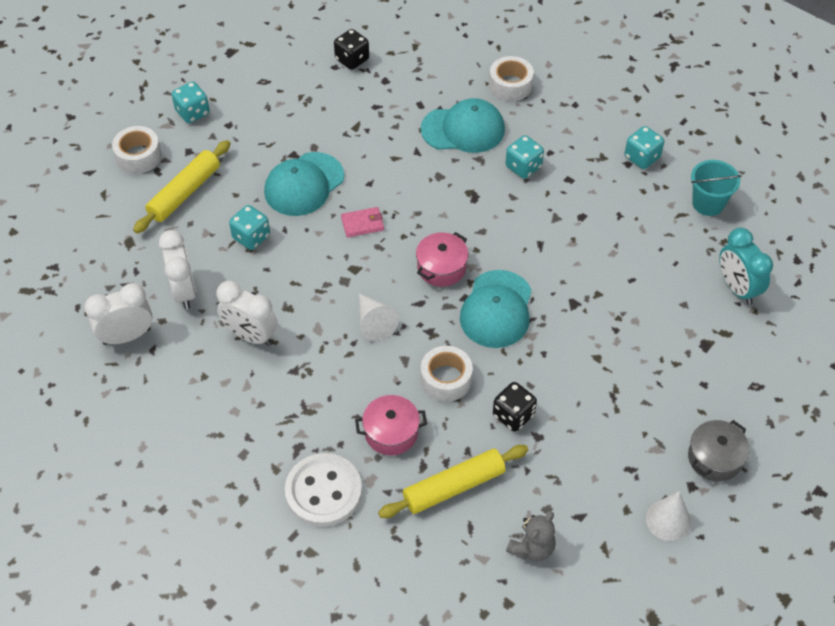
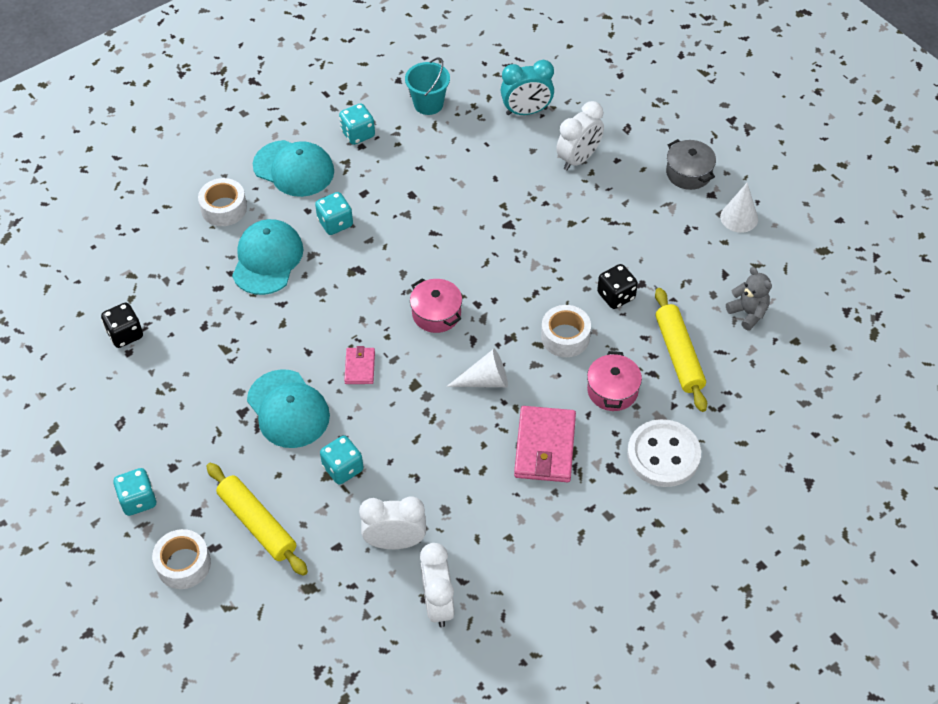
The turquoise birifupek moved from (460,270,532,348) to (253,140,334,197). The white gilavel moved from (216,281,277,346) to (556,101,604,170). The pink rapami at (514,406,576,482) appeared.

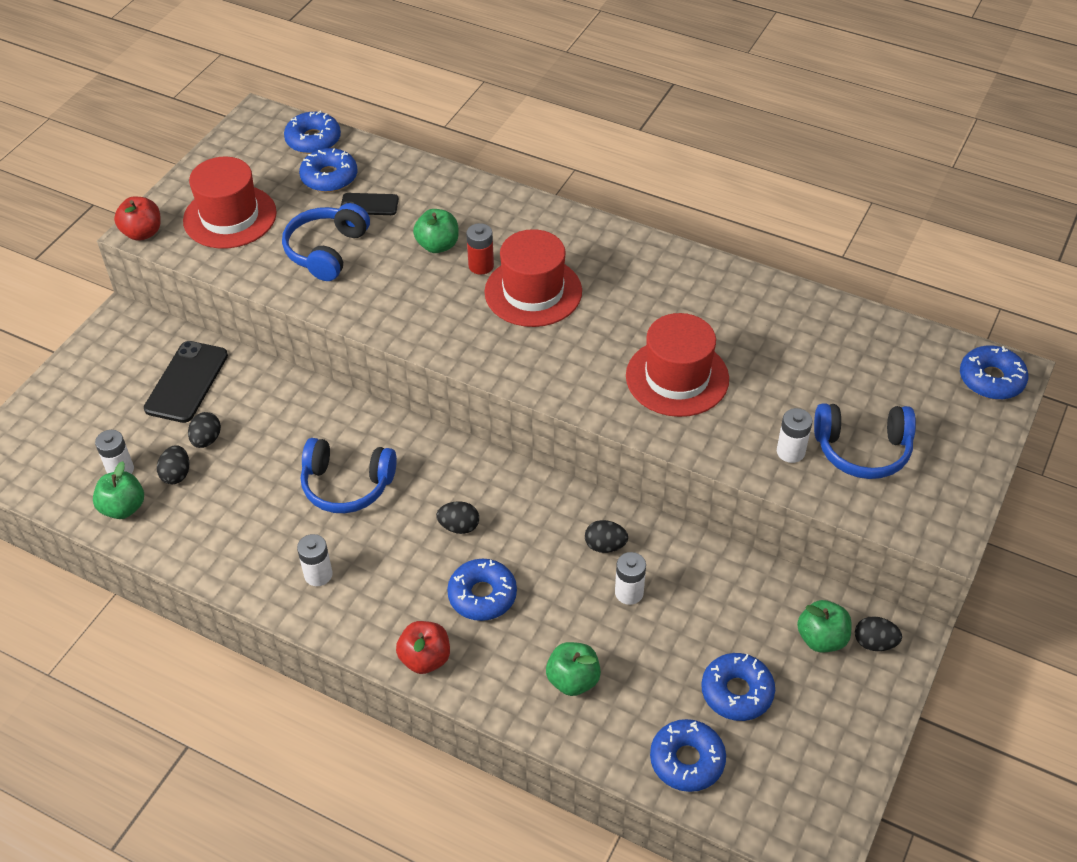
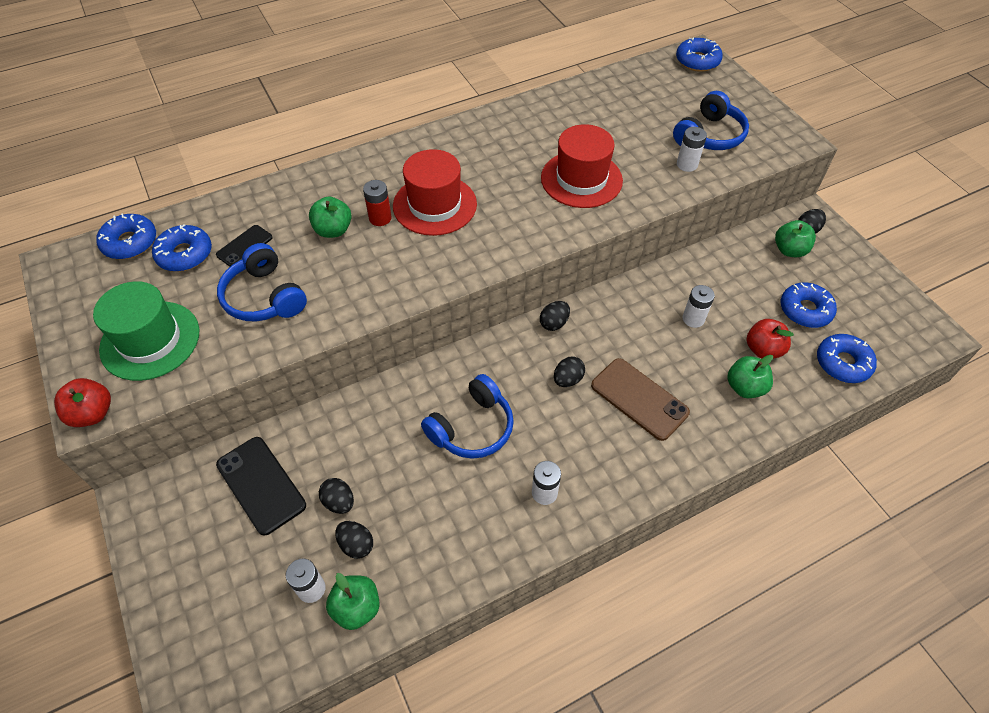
The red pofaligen at (183,157,277,249) became the green pofaligen at (93,281,199,381). The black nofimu moved from (585,520,628,553) to (540,301,570,331). The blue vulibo at (447,559,517,621) was replaced by the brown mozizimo at (591,358,690,441). The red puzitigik moved from (396,621,450,674) to (747,319,794,359).

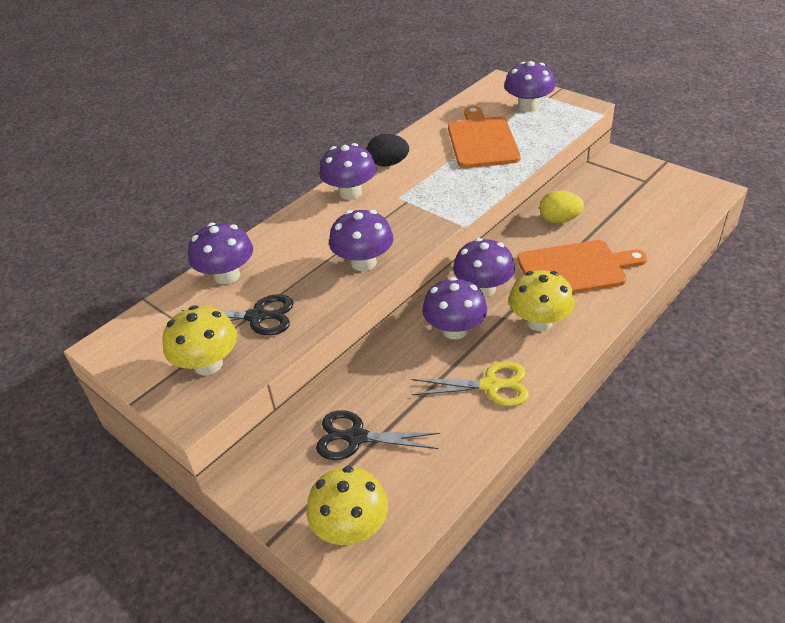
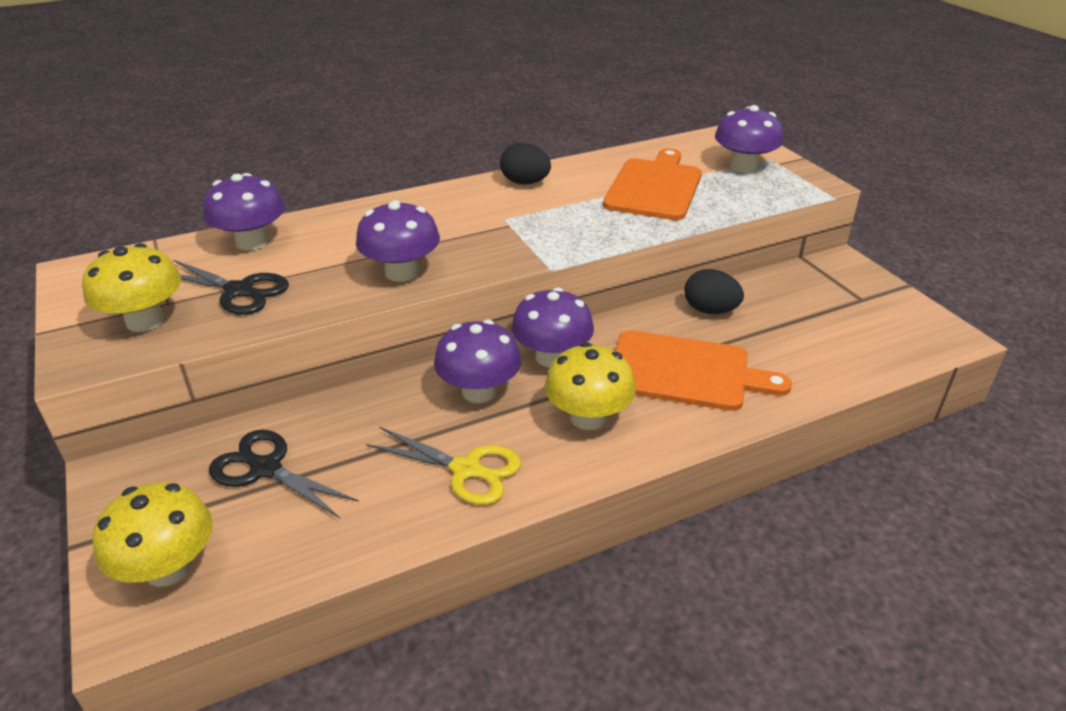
The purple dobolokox at (319,143,377,200) disappeared. The yellow nofimu at (539,190,584,223) became the black nofimu at (684,269,744,314).

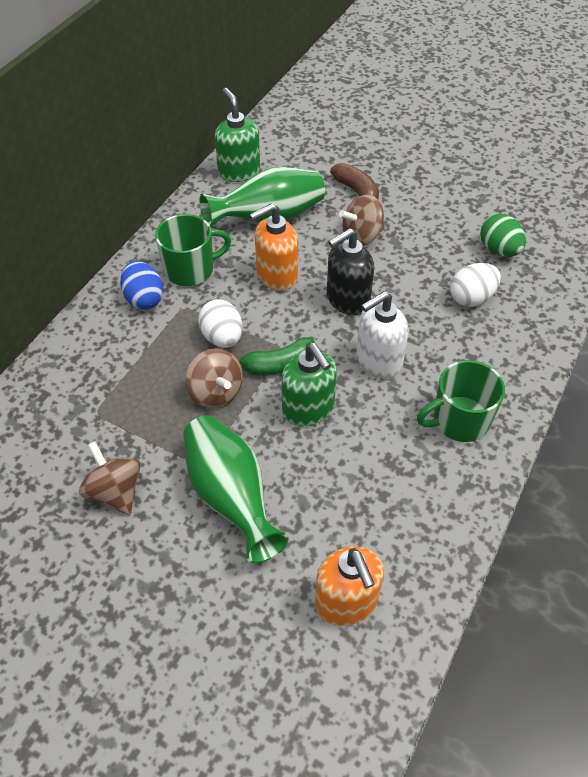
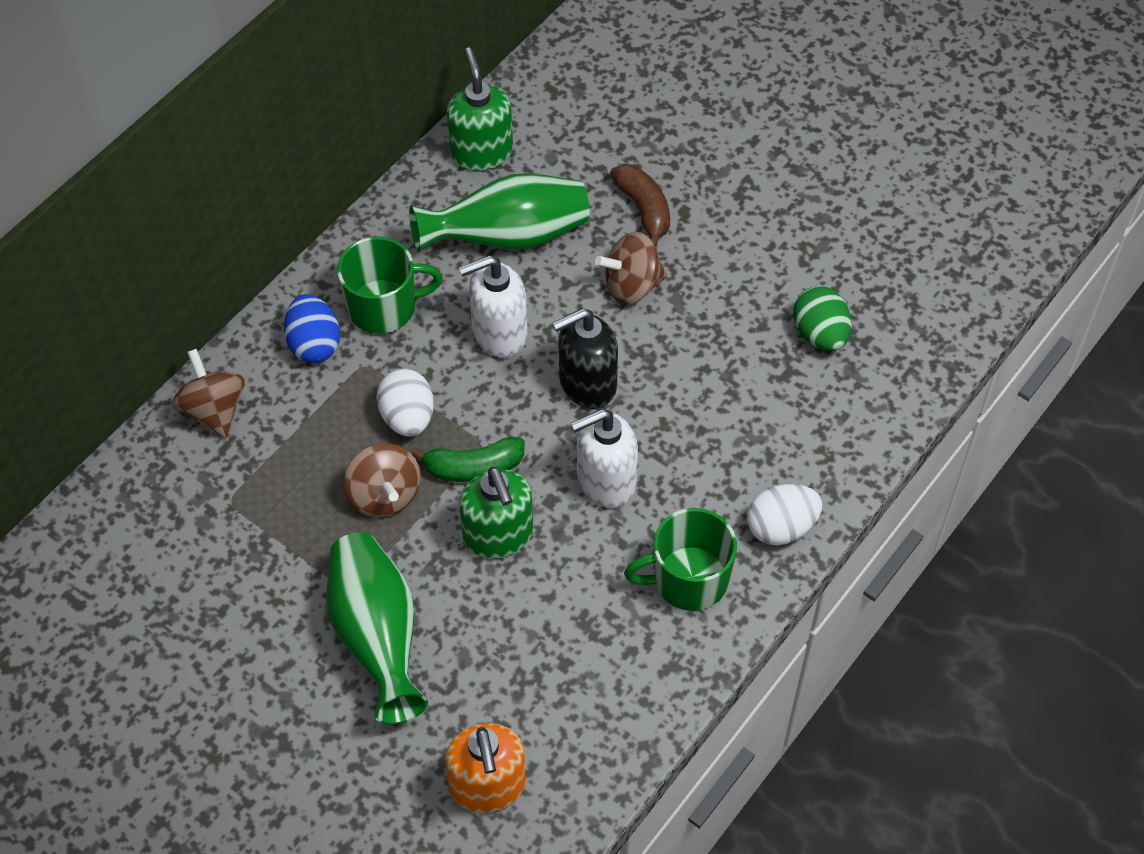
The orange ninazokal at (249,203,298,291) became the white ninazokal at (459,255,528,358). The white nofimu moved from (450,263,501,307) to (747,484,822,545). The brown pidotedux moved from (79,441,140,515) to (172,349,245,438).

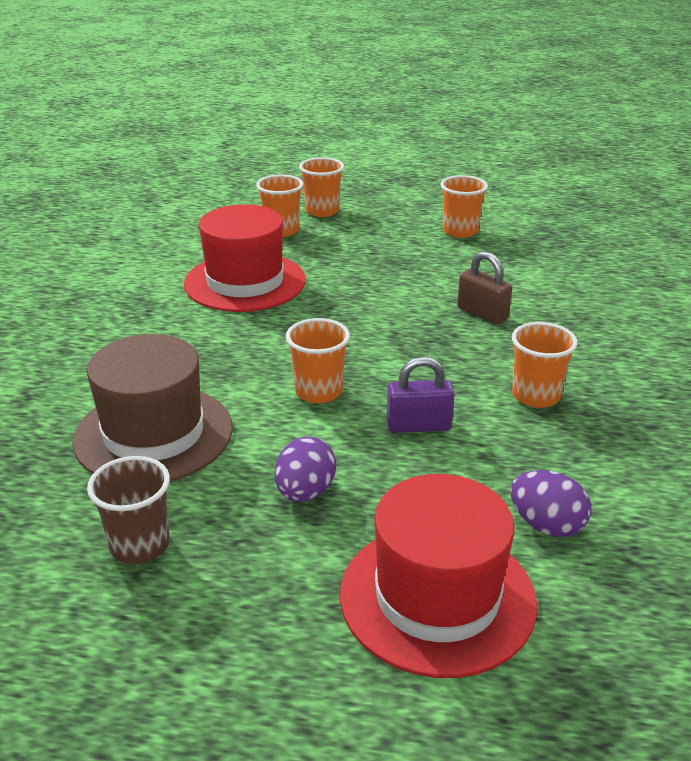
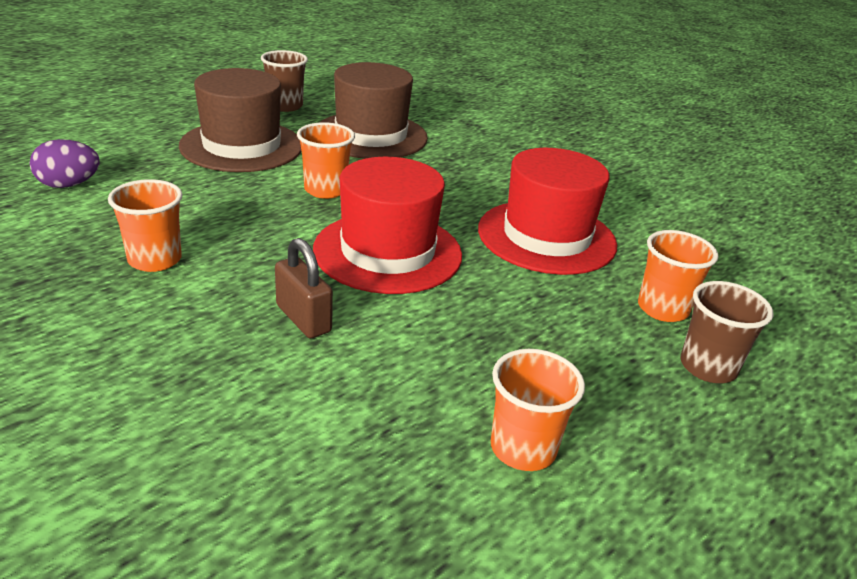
The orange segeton at (299,157,344,217) became the brown segeton at (680,281,774,383). The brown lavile at (457,251,512,325) turned 60 degrees clockwise. The purple lavile at (387,357,455,433) disappeared. The purple nofimu at (275,436,336,502) was replaced by the brown pofaligen at (179,68,302,172). The red pofaligen moved from (340,474,537,678) to (313,157,462,294).

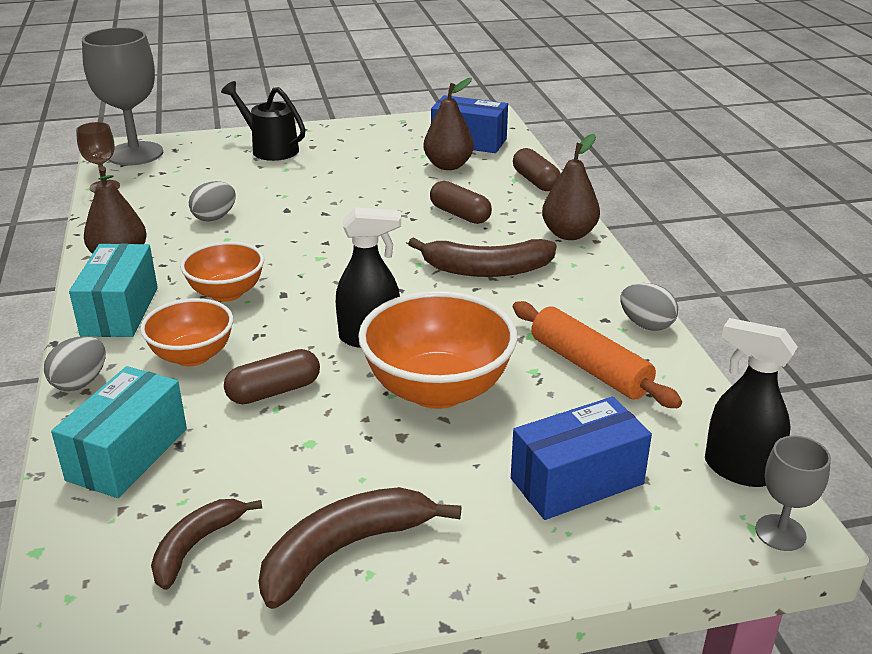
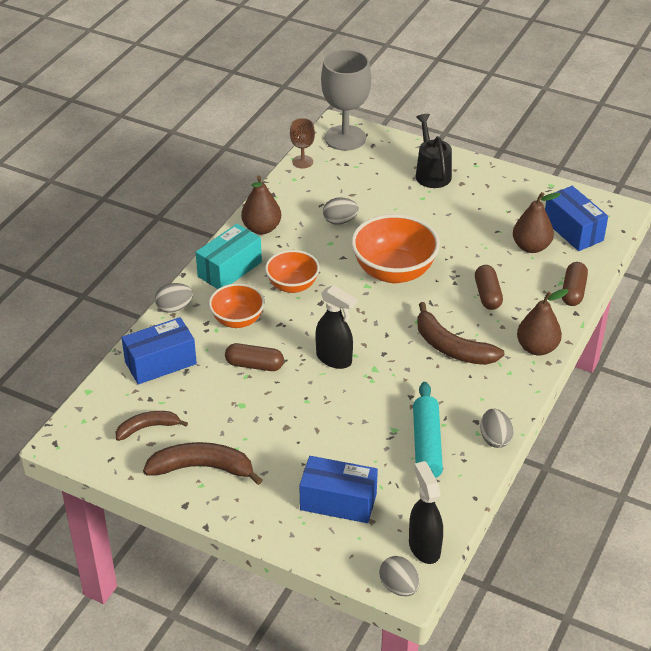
The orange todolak moved from (358,291,517,409) to (351,214,440,283). The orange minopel at (513,301,682,408) became the turquoise minopel at (413,382,443,478). The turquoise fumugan at (51,366,187,498) became the blue fumugan at (121,317,197,385). The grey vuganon at (755,436,831,551) was replaced by the grey nofimu at (379,556,420,596).

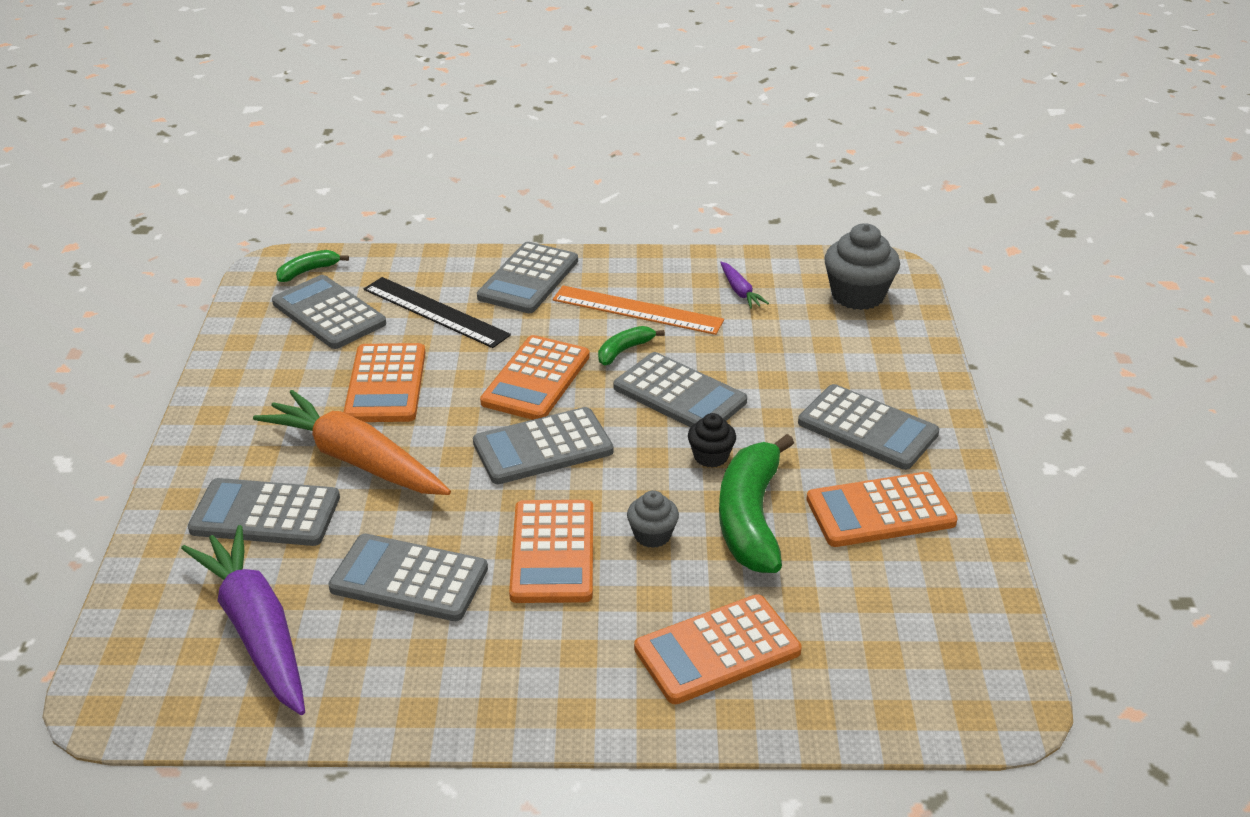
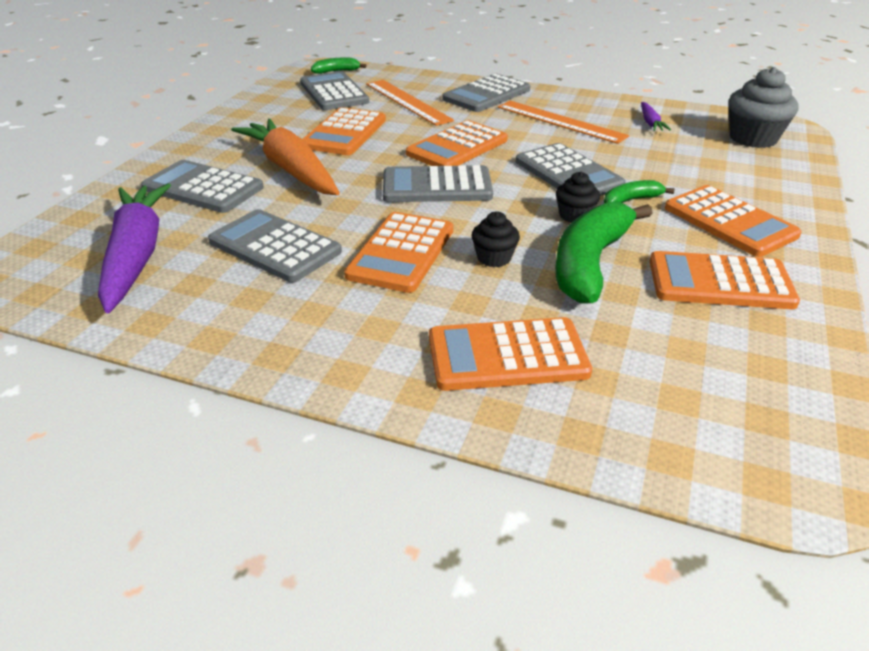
The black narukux at (364,277,511,348) became the orange narukux at (366,80,454,126). The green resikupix moved from (598,326,665,365) to (604,180,675,204). The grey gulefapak at (798,384,939,470) became the orange gulefapak at (665,185,802,257). The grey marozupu at (627,490,679,548) became the black marozupu at (471,211,520,267).

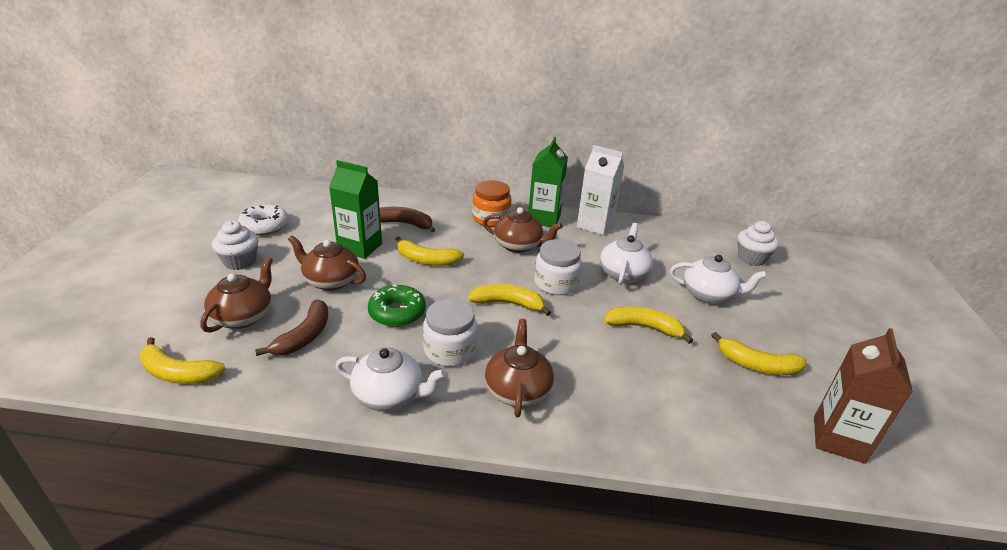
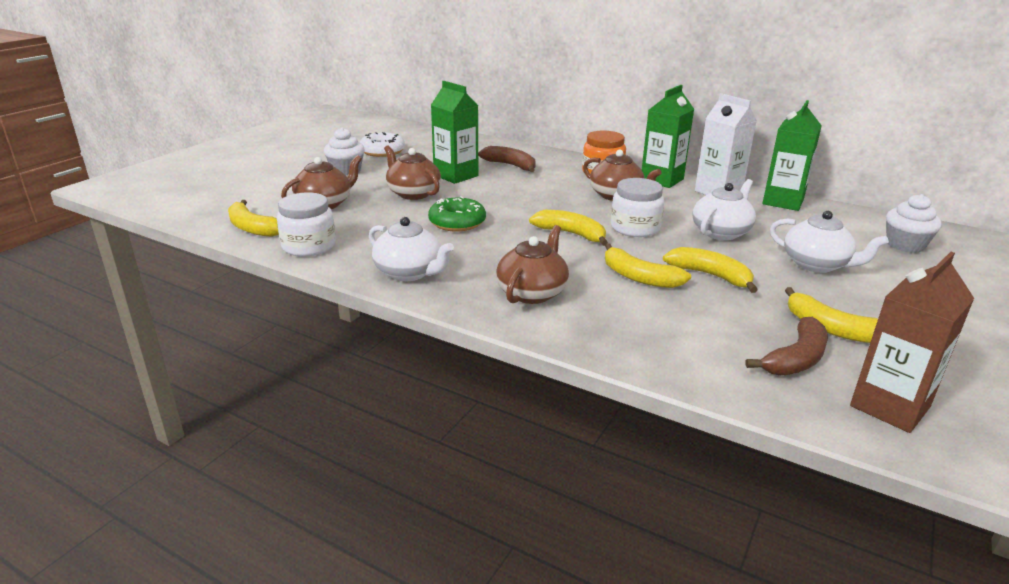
The yellow resikupix moved from (396,236,464,266) to (605,243,691,288). The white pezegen moved from (423,299,478,367) to (277,192,336,257). The brown resikupix moved from (255,300,328,356) to (745,317,828,376). The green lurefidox at (763,100,822,211) appeared.

